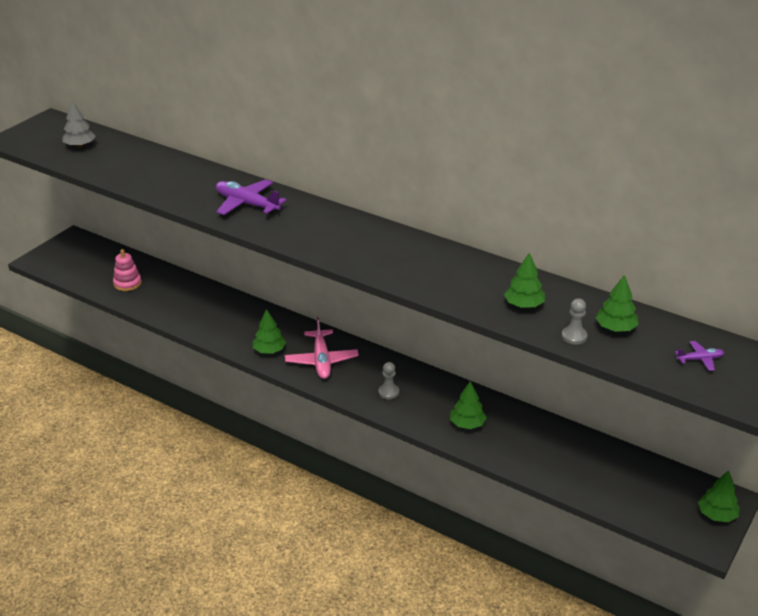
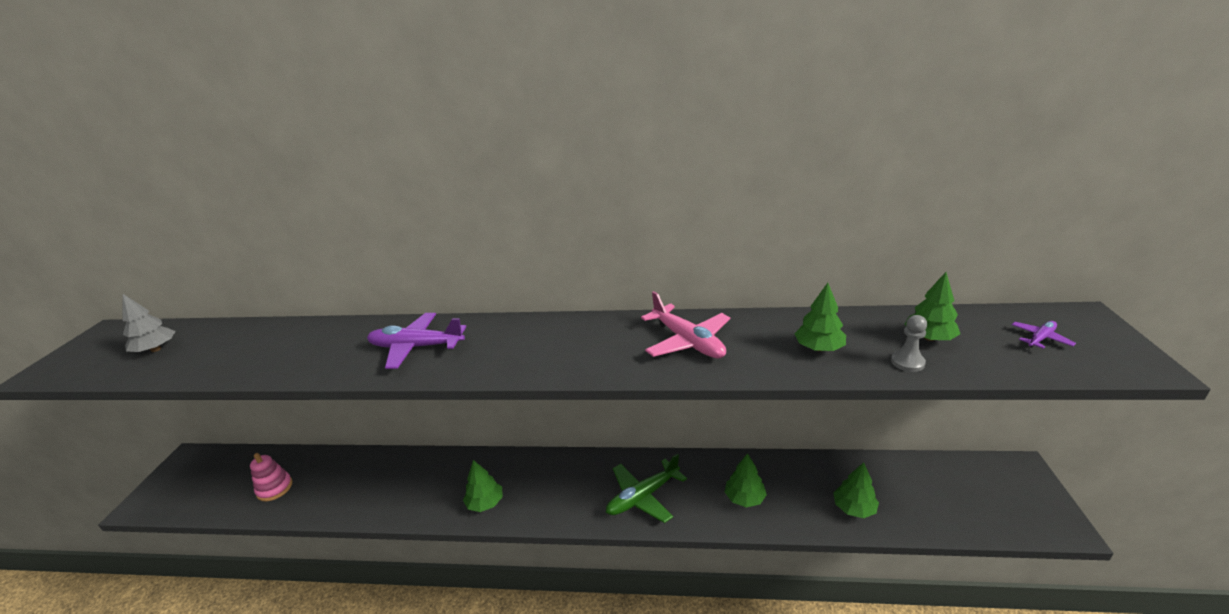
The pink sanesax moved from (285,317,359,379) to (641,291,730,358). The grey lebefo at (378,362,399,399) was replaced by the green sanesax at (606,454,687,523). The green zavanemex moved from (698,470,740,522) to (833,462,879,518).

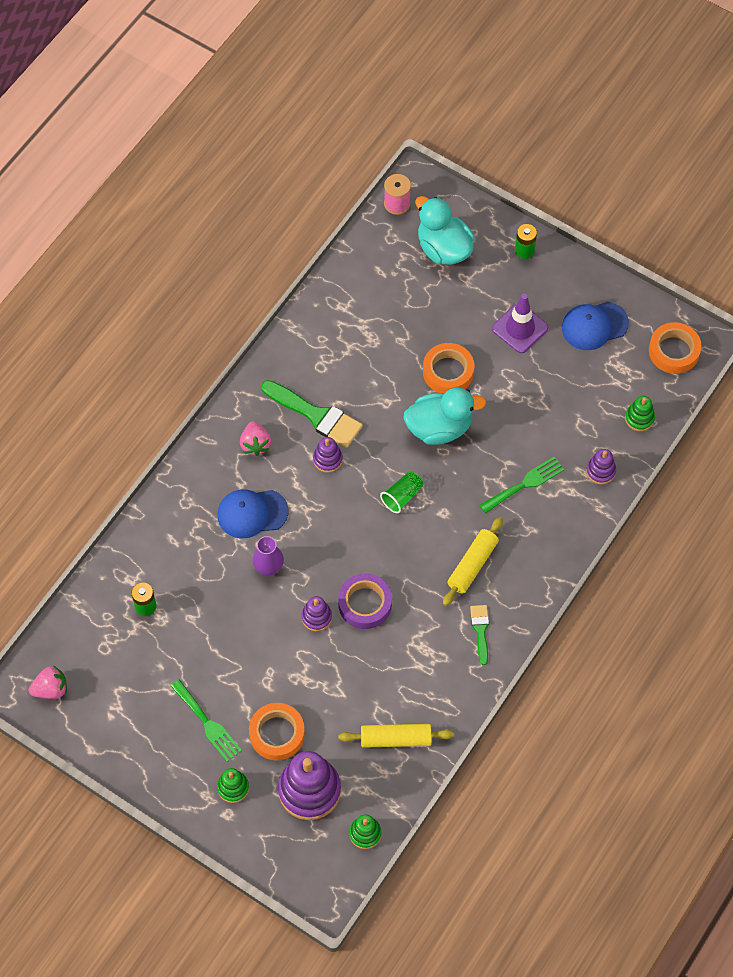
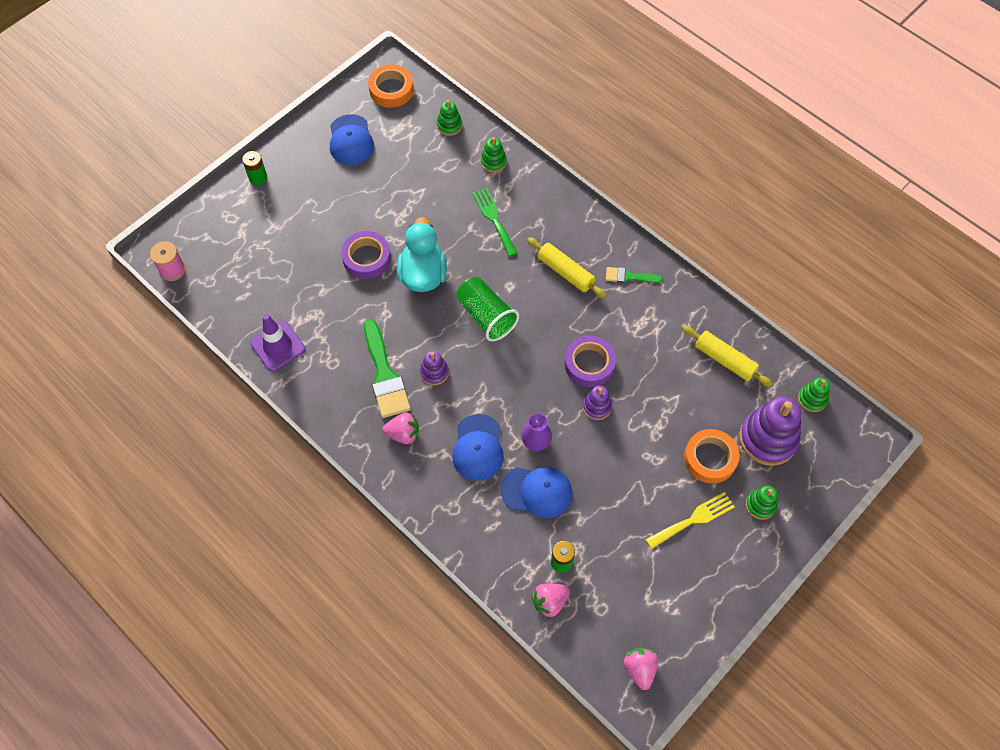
The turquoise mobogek at (415,196,475,265) disappeared. The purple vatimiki moved from (492,294,548,353) to (250,314,305,371). The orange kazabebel at (423,343,474,394) became the purple kazabebel at (341,231,391,279). The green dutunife at (261,380,363,448) turned 120 degrees clockwise. The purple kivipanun at (586,449,616,484) became the green kivipanun at (481,137,507,173). The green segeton at (380,471,423,513) changed to 1.59 times the size. The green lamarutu at (171,679,242,762) became the yellow lamarutu at (646,492,734,549). The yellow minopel at (339,724,454,748) turned 60 degrees counterclockwise. The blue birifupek at (501,467,572,518) appeared. The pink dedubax at (531,584,570,619) appeared.

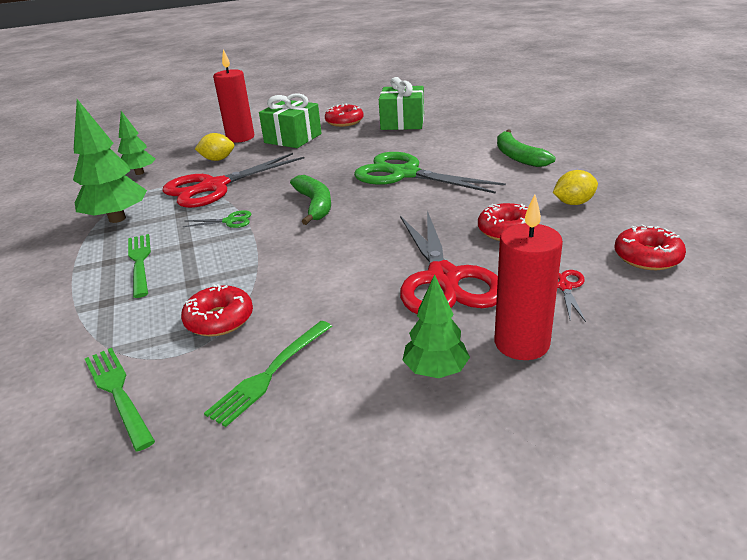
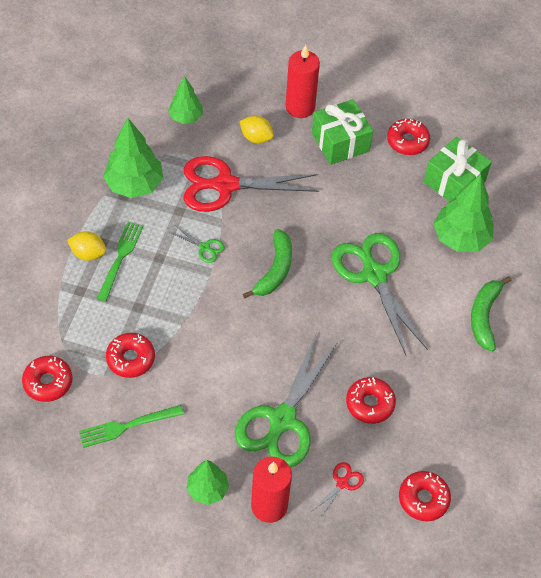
The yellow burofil moved from (553,170,598,205) to (67,231,107,261). The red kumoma at (400,211,498,314) became the green kumoma at (235,334,338,467). The green lamarutu at (85,348,155,451) was replaced by the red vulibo at (22,356,72,402). The green zavanemex at (433,174,494,252) appeared.

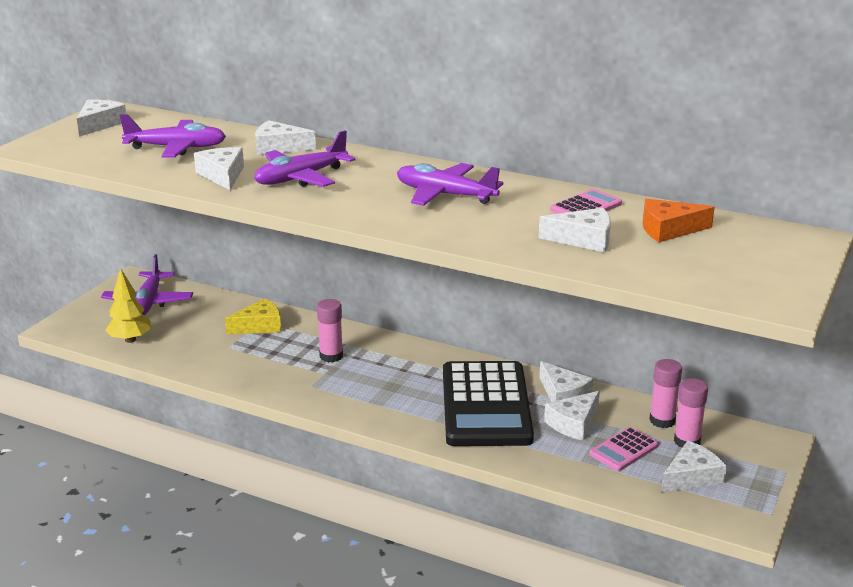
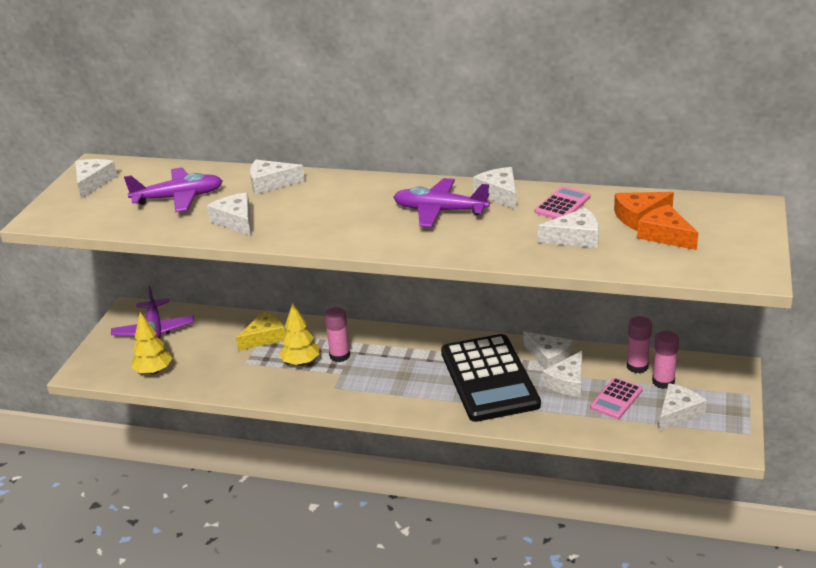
The purple sanesax at (254,130,355,187) disappeared. The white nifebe at (473,167,516,209) appeared. The orange nifebe at (637,205,698,250) appeared. The yellow zavanemex at (279,302,319,366) appeared.

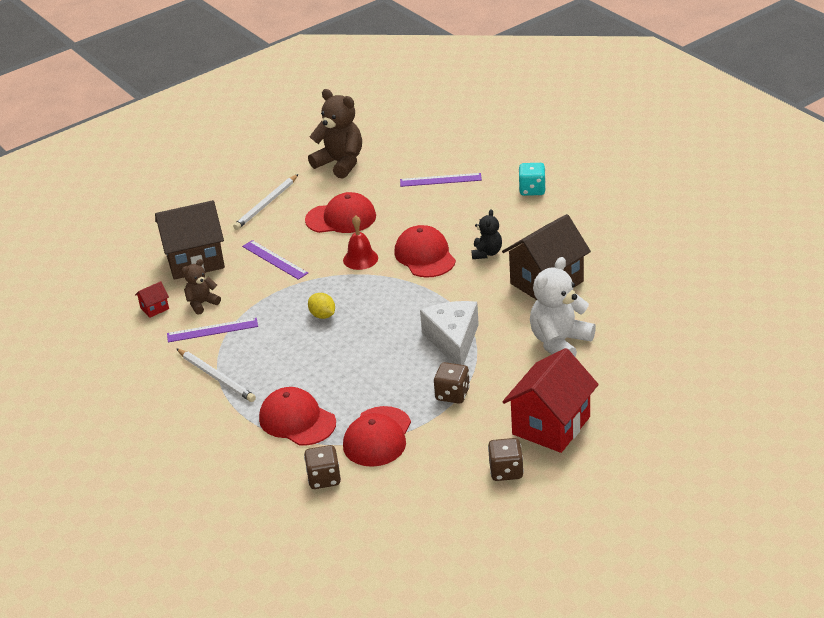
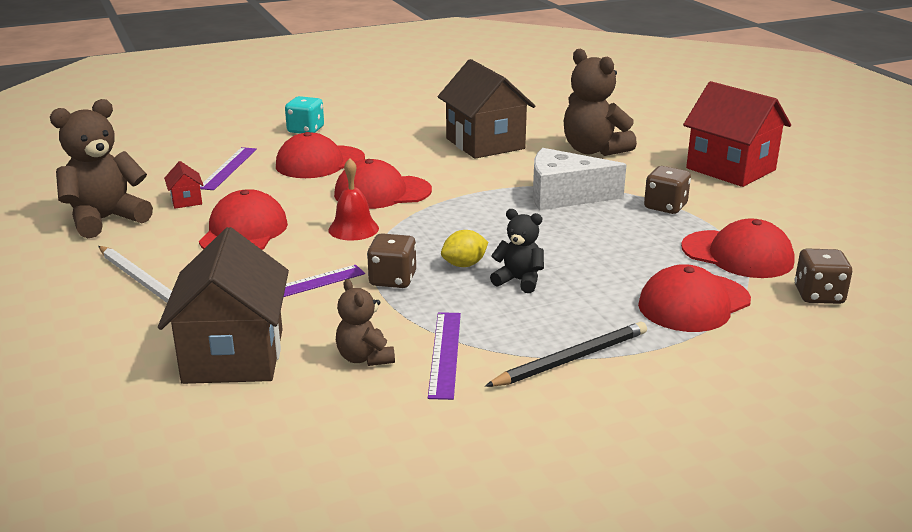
The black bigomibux moved from (471,209,502,259) to (490,209,544,293). The white bigomibux at (530,257,596,357) became the brown bigomibux at (564,49,637,156). The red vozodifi moved from (135,281,169,318) to (164,161,204,209). The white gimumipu at (176,348,256,402) became the black gimumipu at (485,322,647,387). The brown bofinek moved from (488,438,524,481) to (367,233,416,288). The red birifupek at (276,132,365,178) appeared.

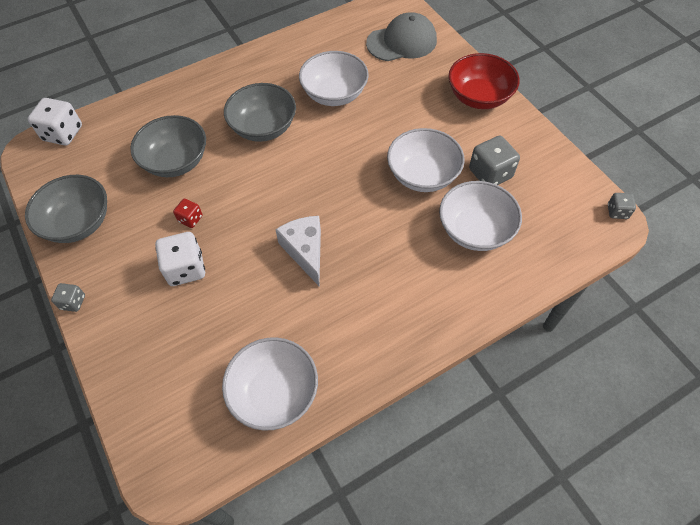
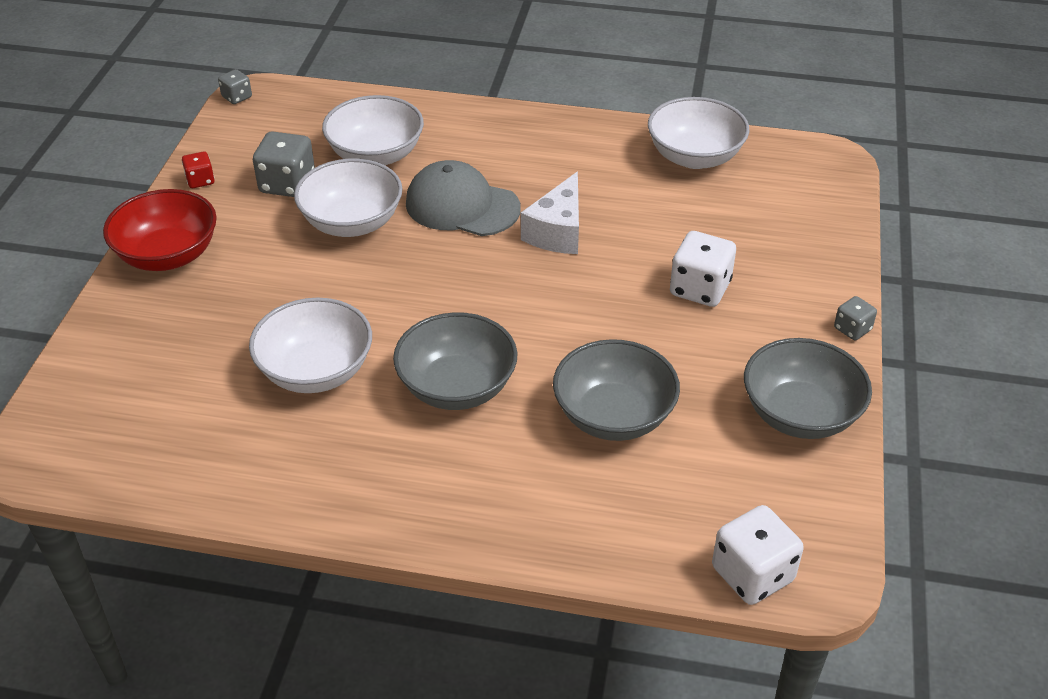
The grey birifupek moved from (366,12,437,61) to (406,160,521,236). The red bofinek moved from (173,199,203,228) to (182,152,215,188).

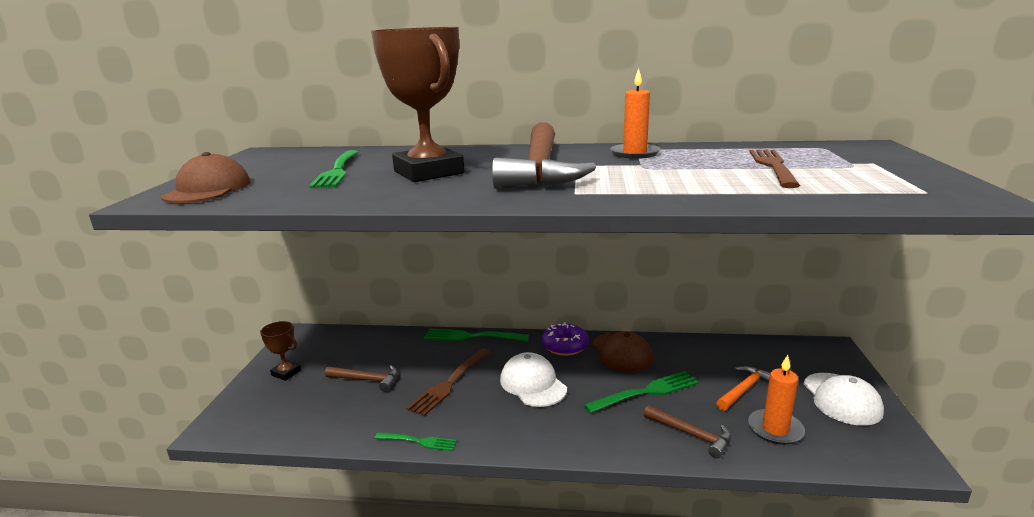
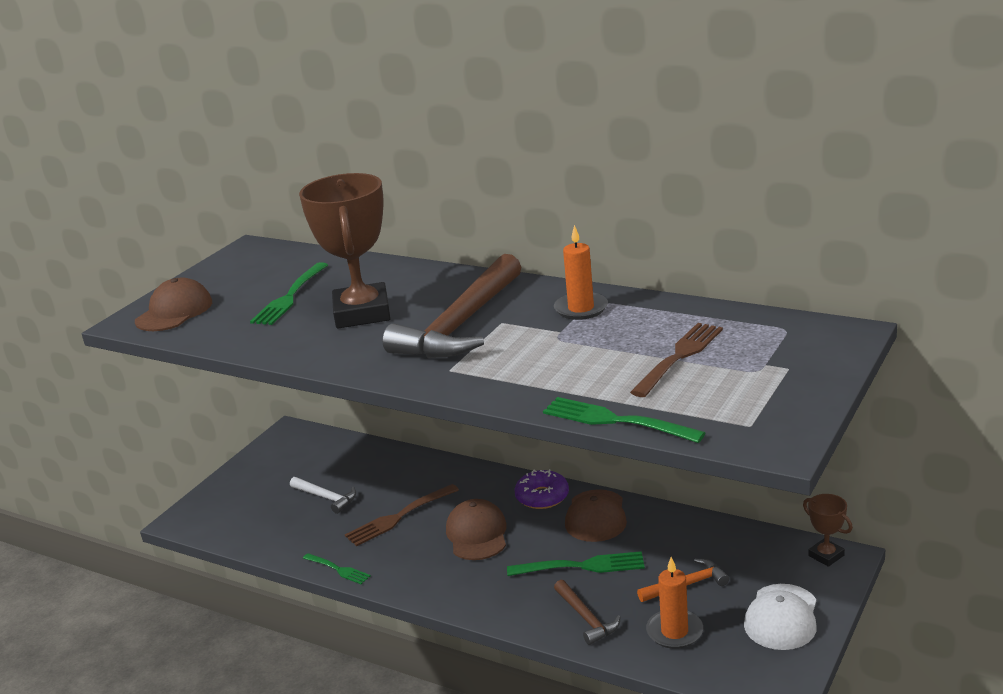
The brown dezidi moved from (260,321,301,381) to (803,494,853,567). The green lamarutu moved from (424,329,529,342) to (543,397,705,443). The white birifupek at (500,352,567,407) became the brown birifupek at (446,499,507,560). The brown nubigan at (325,365,398,391) became the white nubigan at (290,477,356,514).

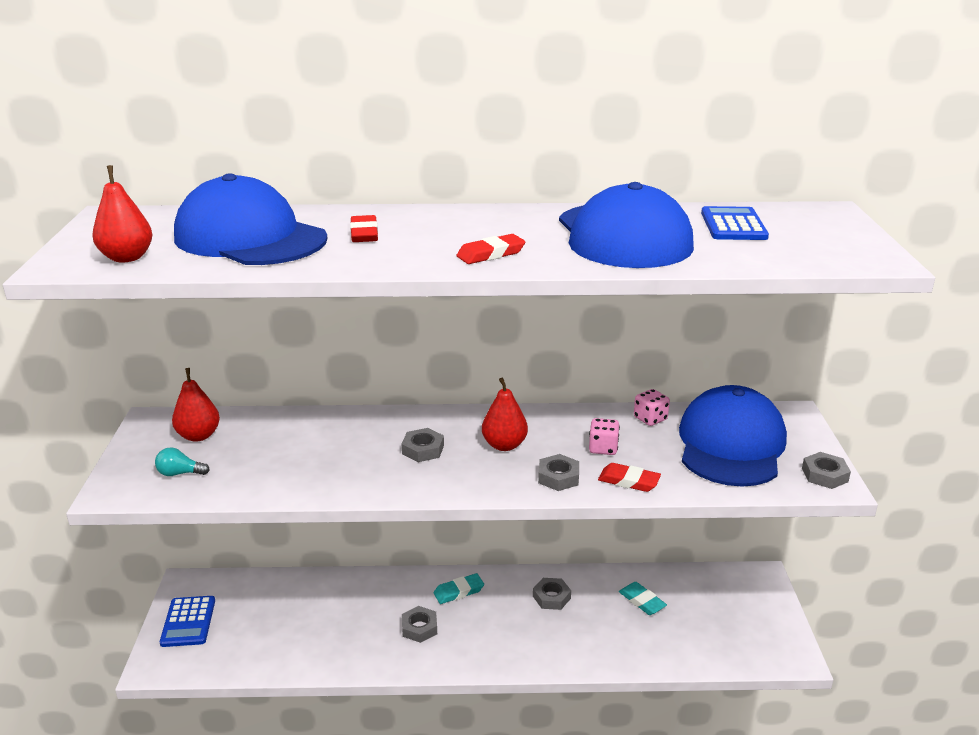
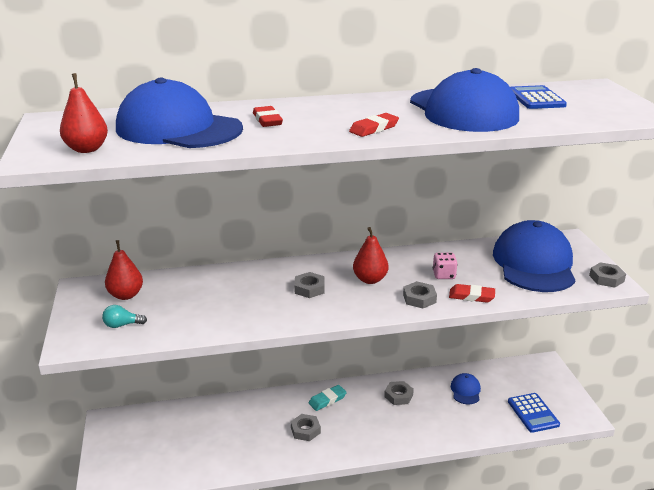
The pink bofinek at (634,389,670,426) disappeared. The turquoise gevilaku at (619,582,667,615) was replaced by the blue birifupek at (451,373,481,404). The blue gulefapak moved from (160,596,215,647) to (508,393,560,433).

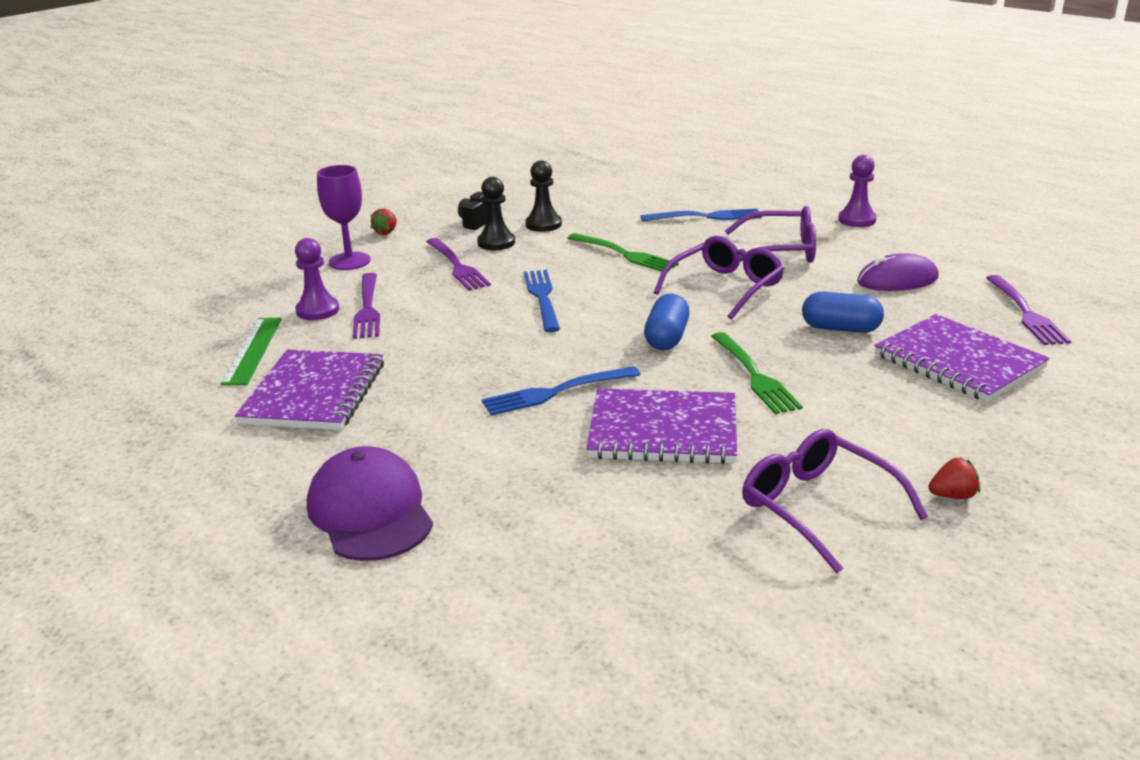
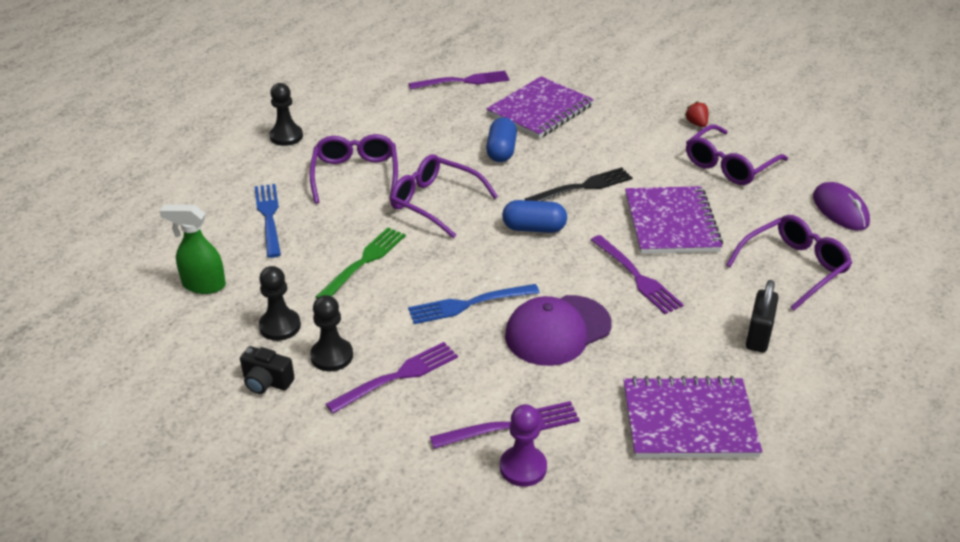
The purple lebefo at (838,155,877,227) became the black lebefo at (270,83,303,146). The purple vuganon at (317,165,371,270) disappeared. The red dedubax at (370,209,397,235) disappeared. The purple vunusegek moved from (857,253,939,291) to (813,182,870,231). The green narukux at (221,318,282,386) disappeared. The green lamarutu at (711,332,803,414) became the black lamarutu at (525,167,633,201). The blue lamarutu at (482,366,640,416) became the purple lamarutu at (591,235,684,314). The purple birifupek moved from (307,446,433,561) to (505,295,612,366). The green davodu at (159,205,226,294) appeared. The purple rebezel at (726,215,852,310) appeared. The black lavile at (746,280,779,353) appeared.

